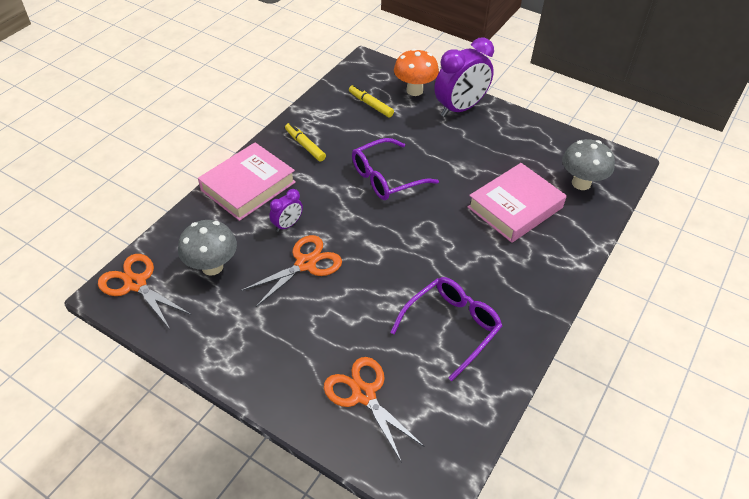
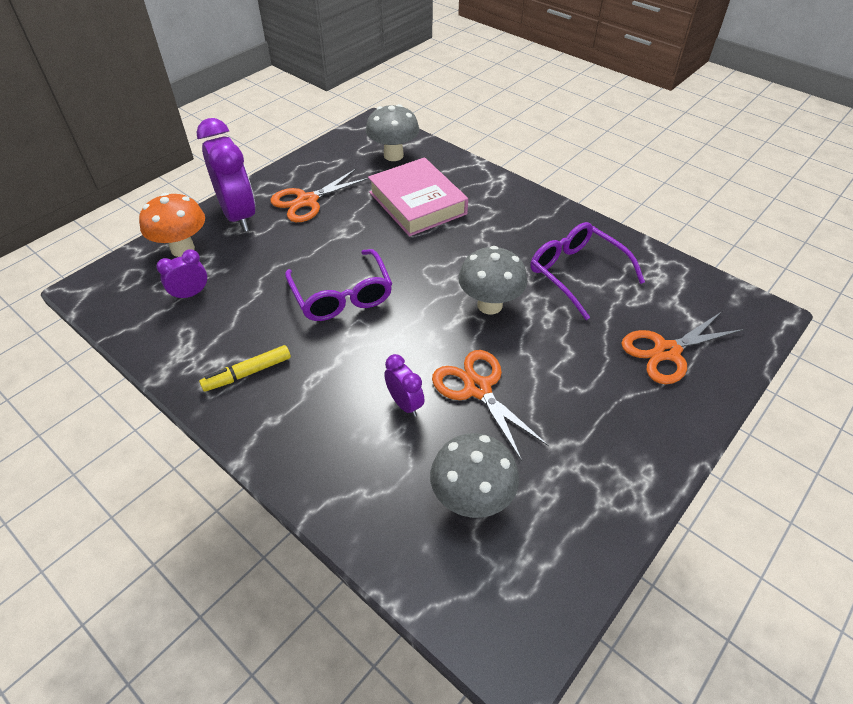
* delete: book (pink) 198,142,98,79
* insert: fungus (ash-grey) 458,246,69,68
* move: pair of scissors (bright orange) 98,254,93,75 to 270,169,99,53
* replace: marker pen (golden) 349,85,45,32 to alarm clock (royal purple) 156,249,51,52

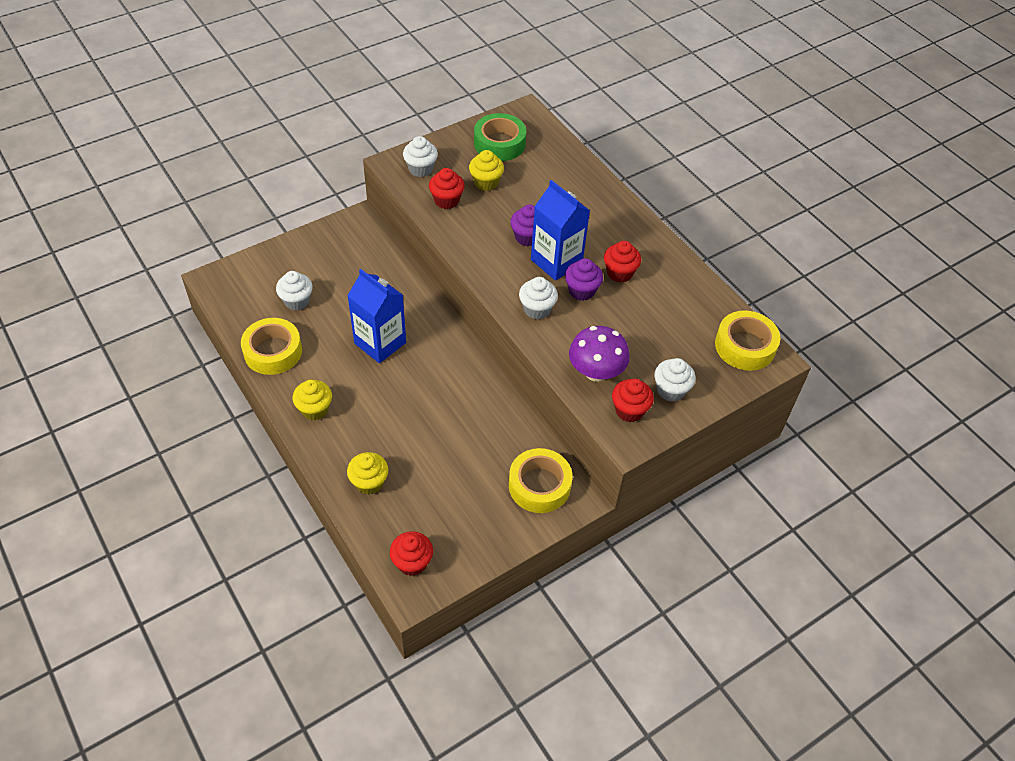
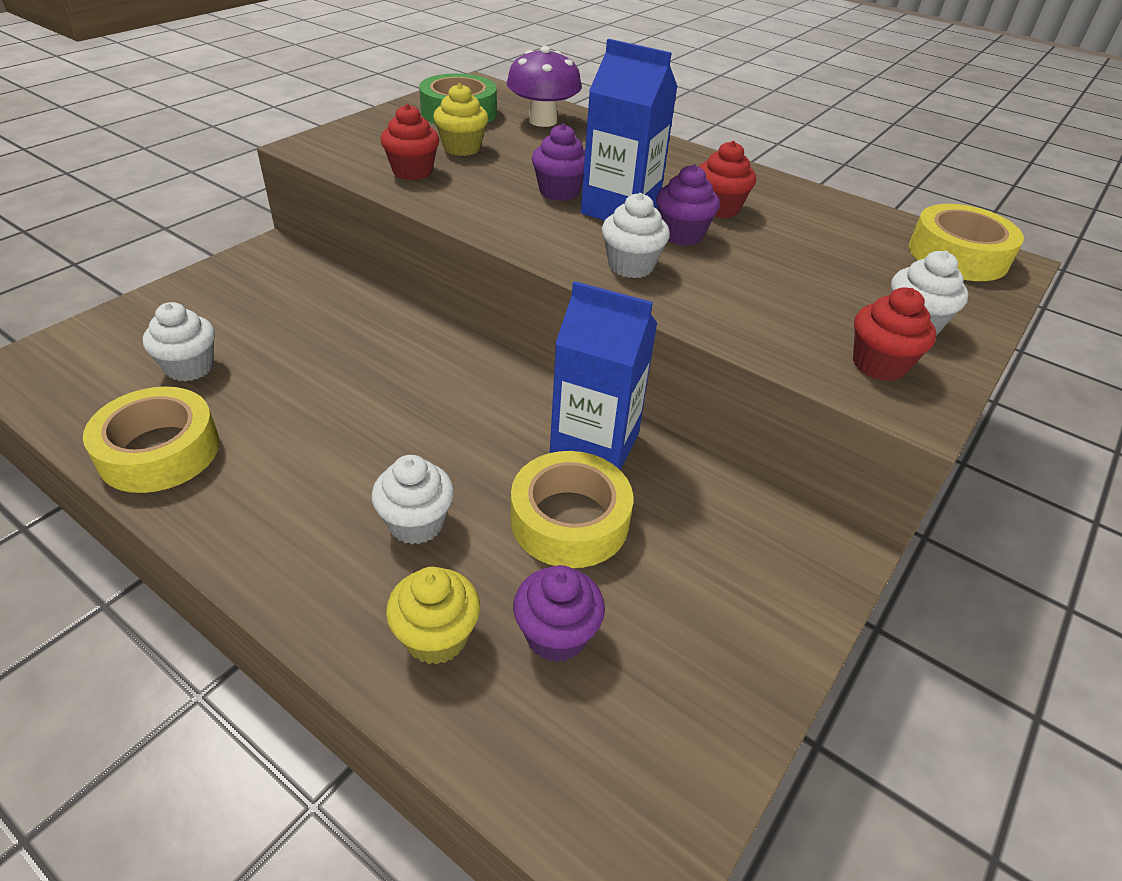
* delete: muffin (golden) 293,380,39,41
* delete: muffin (crimson) 390,531,43,45
* insert: muffin (royal purple) 513,565,92,97
* move: milk carton (royal blue) 347,269,59,94 to 550,281,108,189
* move: muffin (white) 403,136,35,41 to 372,455,82,89
* move: roll of tape (golden) 509,448,63,65 to 511,451,122,117
* move: fungus (royal purple) 569,326,61,56 to 507,46,75,81

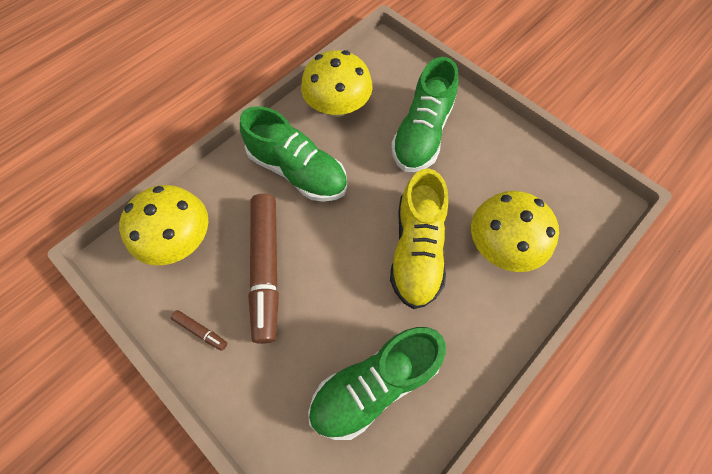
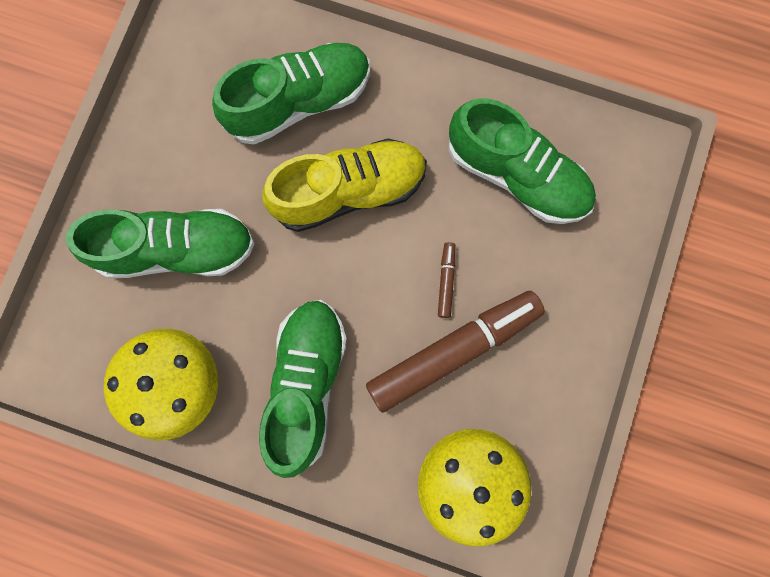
* move: marker pen (russet) 171,310,56,41 to 438,242,18,76
* replace: fungus (golden) 471,191,88,81 to sneaker (emerald) 212,43,158,101

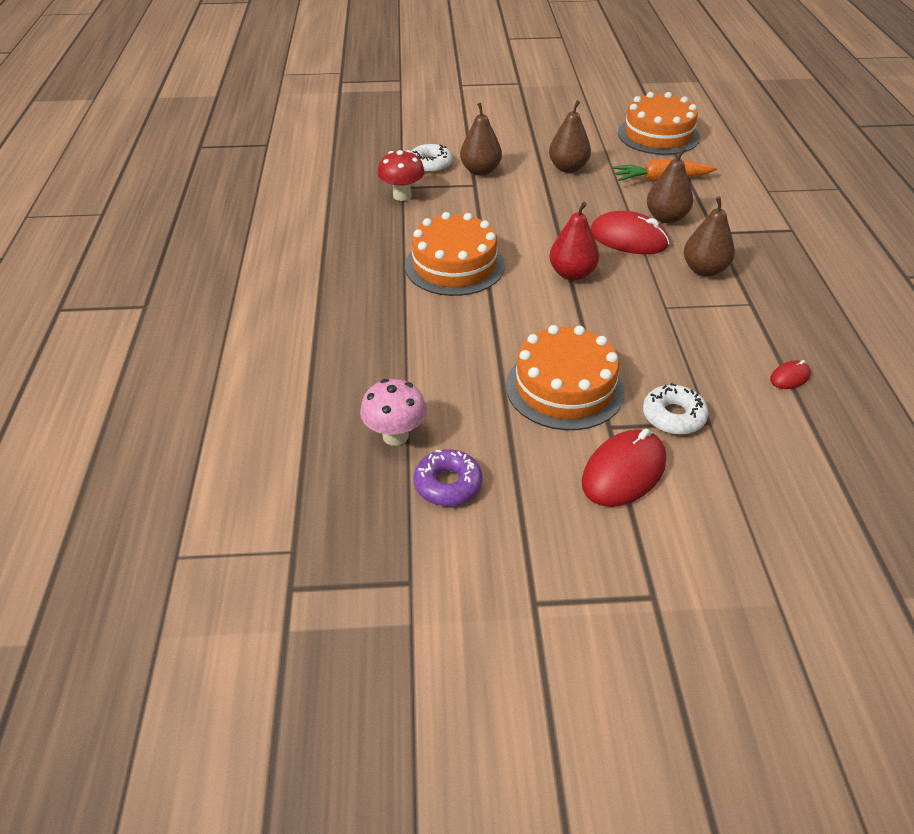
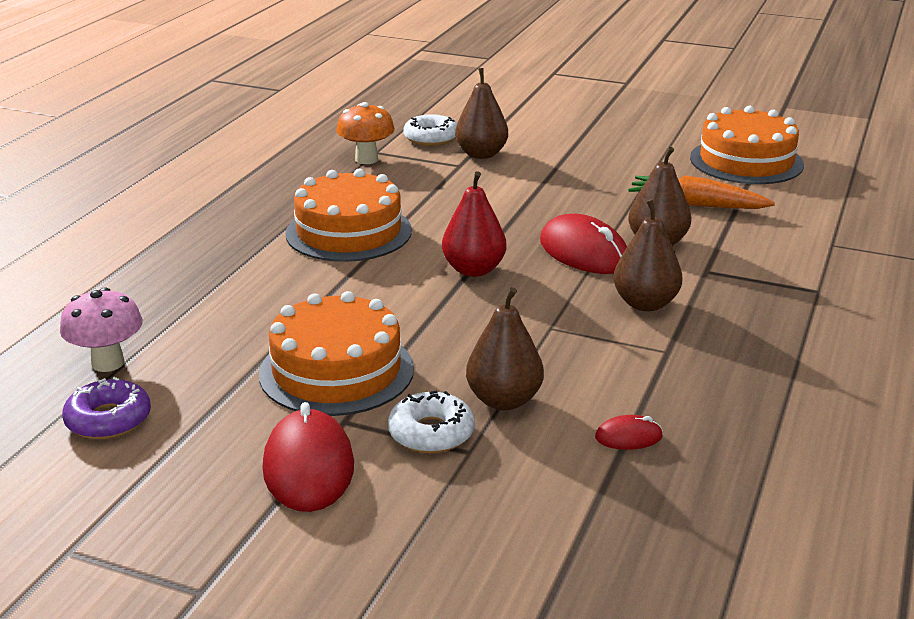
* move: toy pear (russet) 549,100,42,73 to 466,287,78,123
* recolor: fungus (crimson) 377,150,48,51 to fungus (bright orange) 336,102,59,62
* rotate: PC mouse (crimson) 582,429,84,78 = 263,402,91,110 75 degrees counterclockwise

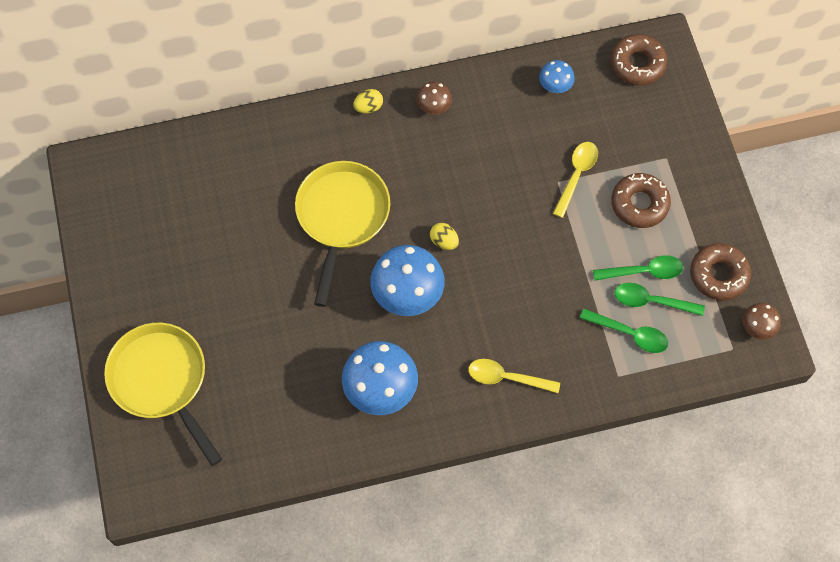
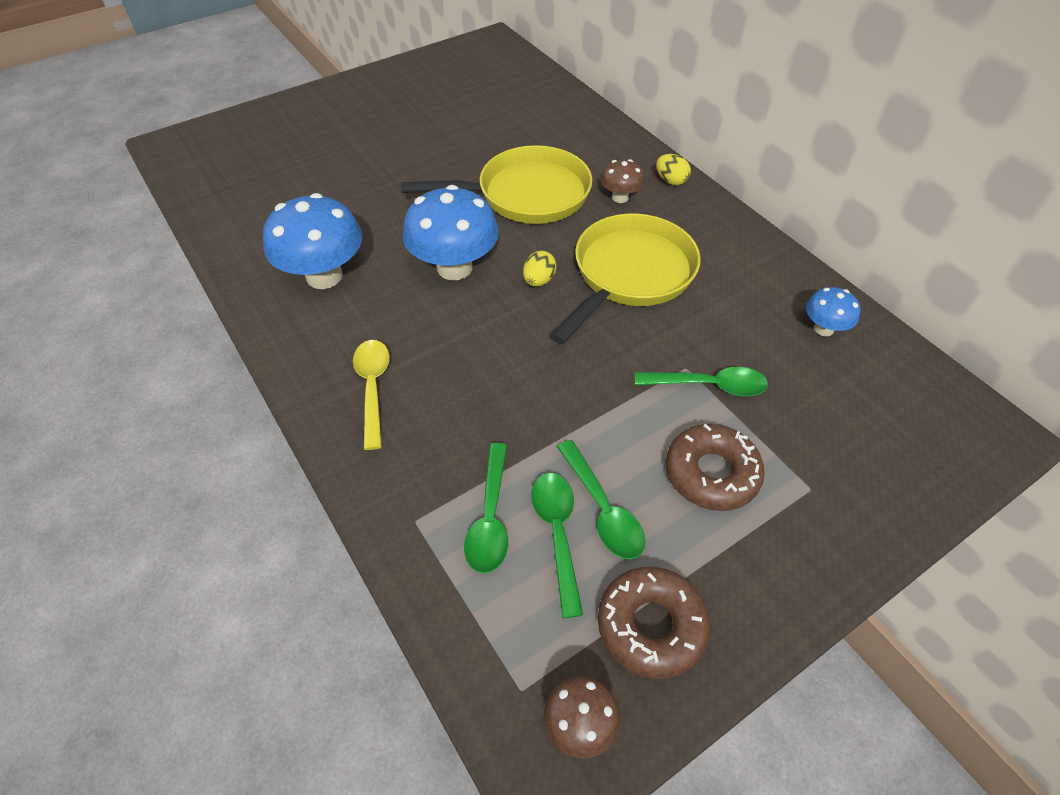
* delete: doughnut (russet) 611,34,56,51
* move: skillet (golden) 104,323,118,143 to 550,214,151,130
* move: fungus (russet) 417,82,35,33 to 601,159,43,44
* recolor: tablespoon (golden) 553,142,45,76 to tablespoon (emerald) 635,367,133,29

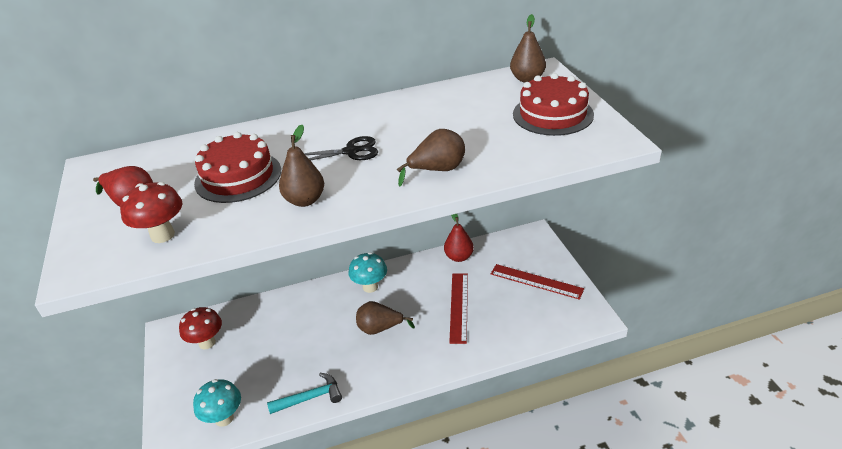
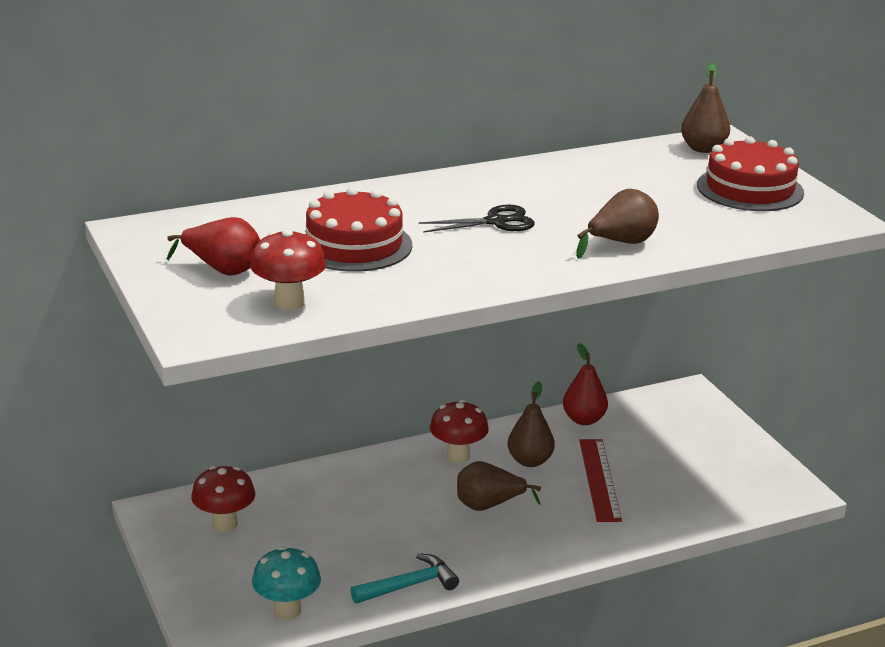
* delete: straightedge (crimson) 491,264,93,36
* move: toy pear (russet) 279,125,45,82 to 508,381,47,86
* recolor: fungus (turquoise) 349,252,38,41 to fungus (crimson) 430,400,59,63

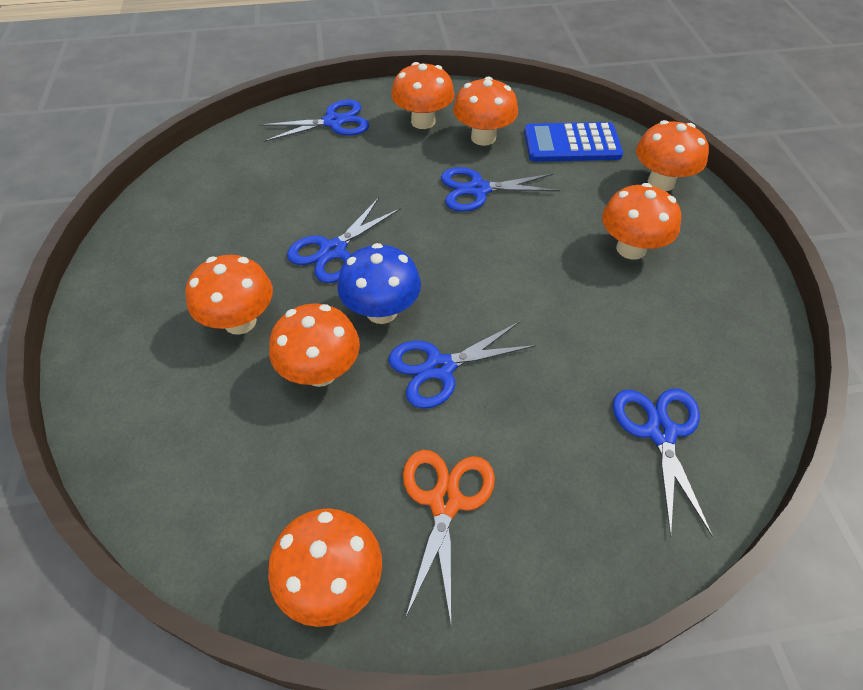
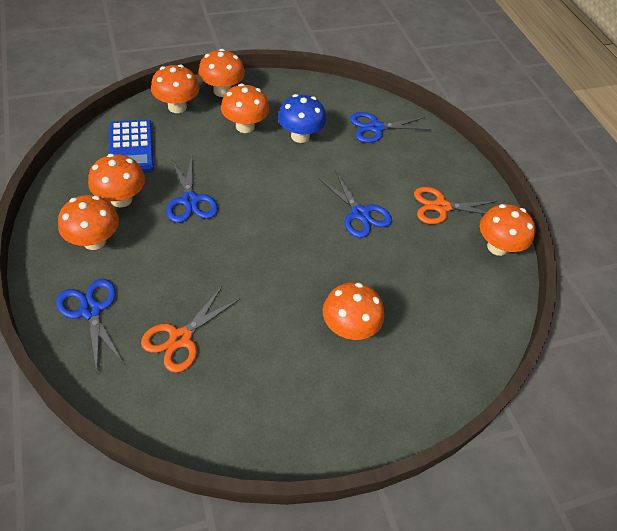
* delete: pair of scissors (royal blue) 287,198,114,85
* insert: pair of scissors (bright orange) 141,286,99,87
* move: fungus (bright orange) 269,303,91,84 to 198,49,47,48
* move: fungus (royal blue) 337,243,84,81 to 278,94,48,49

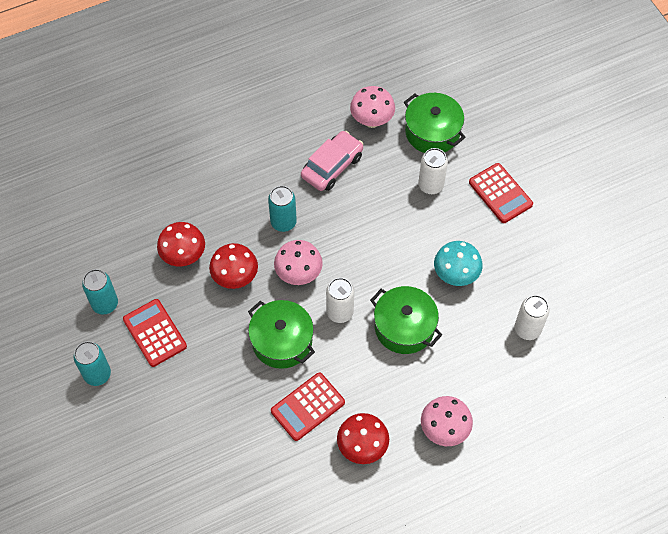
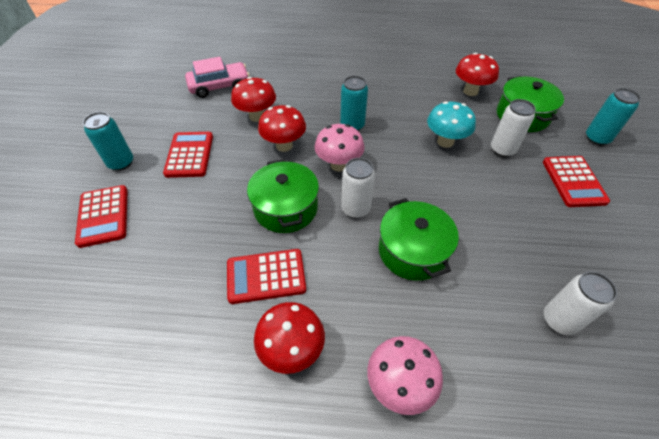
* insert: adding machine (crimson) 75,185,53,63
* move: soda can (turquoise) 82,269,36,46 to 586,88,55,57
* move: automobile (pink) 301,131,62,60 to 185,57,65,41
* move: fungus (turquoise) 434,241,49,45 to 427,101,49,47
* recolor: fungus (pink) 350,86,45,42 to fungus (crimson) 456,53,43,43

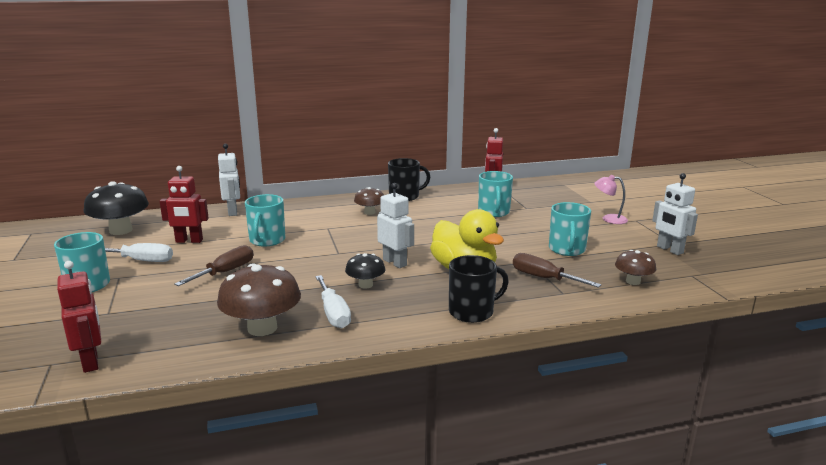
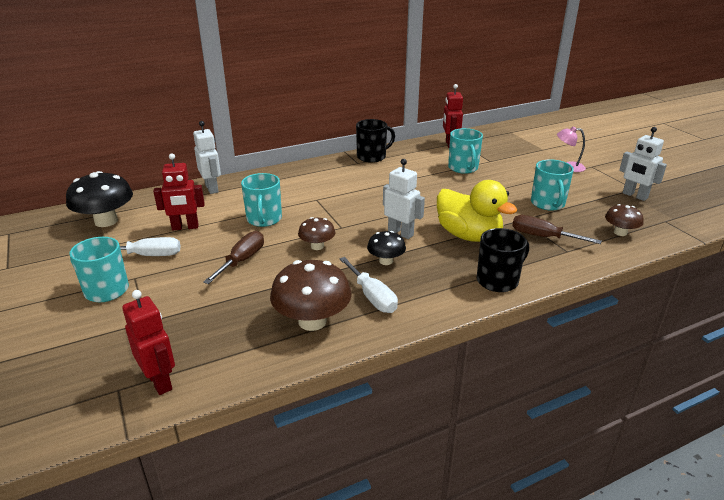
* move: fungus (russet) 354,187,30,28 to 298,217,37,33

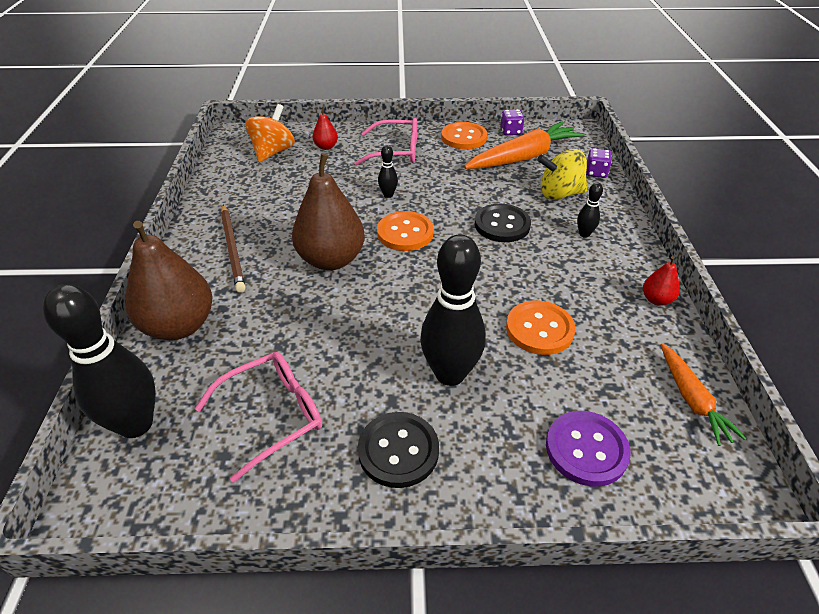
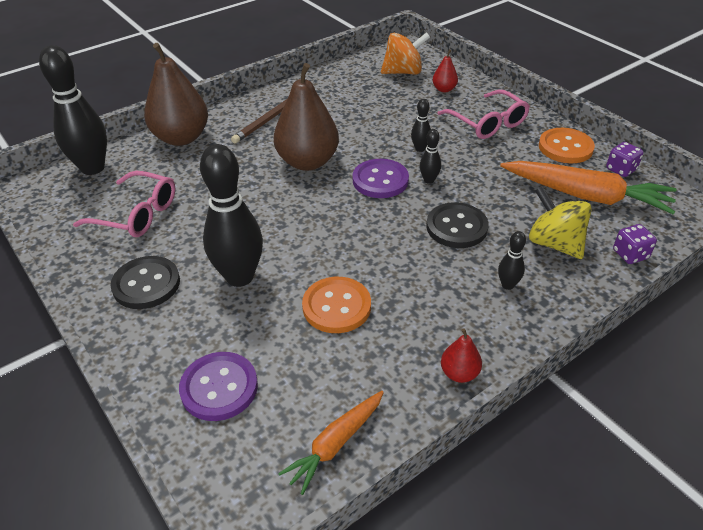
* insert: skittle (black) 420,129,21,55
* recolor: sewing button (bright orange) 377,211,57,40 to sewing button (royal purple) 352,159,57,39

